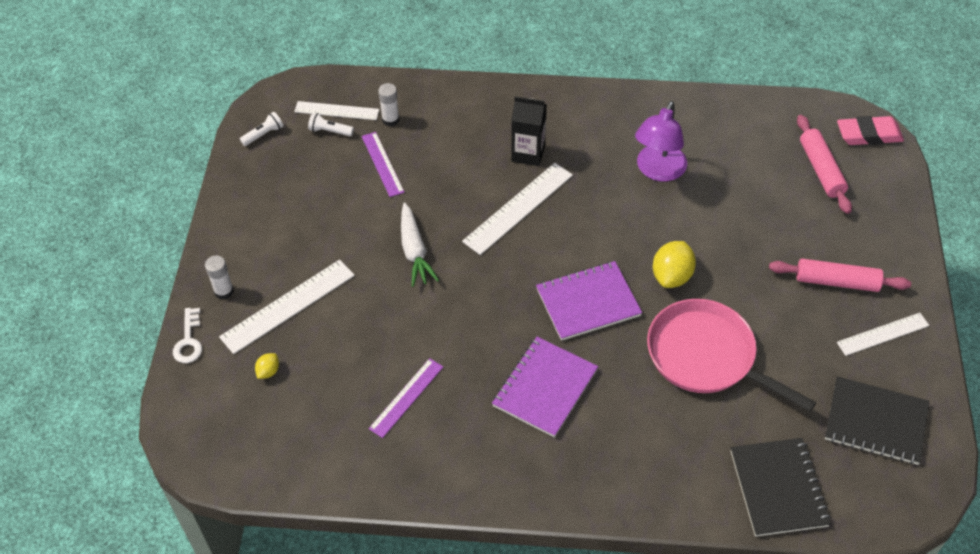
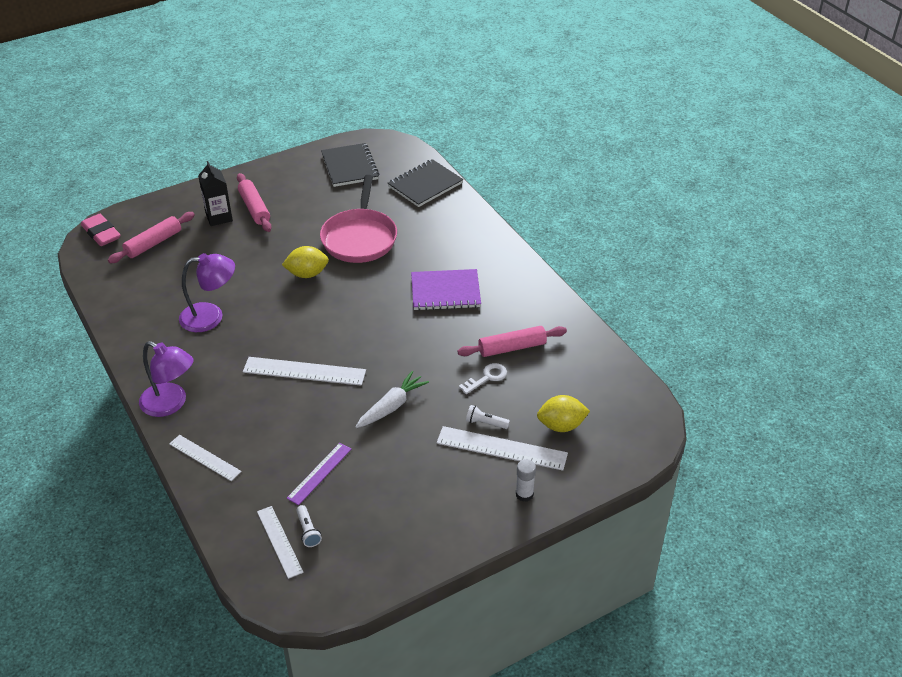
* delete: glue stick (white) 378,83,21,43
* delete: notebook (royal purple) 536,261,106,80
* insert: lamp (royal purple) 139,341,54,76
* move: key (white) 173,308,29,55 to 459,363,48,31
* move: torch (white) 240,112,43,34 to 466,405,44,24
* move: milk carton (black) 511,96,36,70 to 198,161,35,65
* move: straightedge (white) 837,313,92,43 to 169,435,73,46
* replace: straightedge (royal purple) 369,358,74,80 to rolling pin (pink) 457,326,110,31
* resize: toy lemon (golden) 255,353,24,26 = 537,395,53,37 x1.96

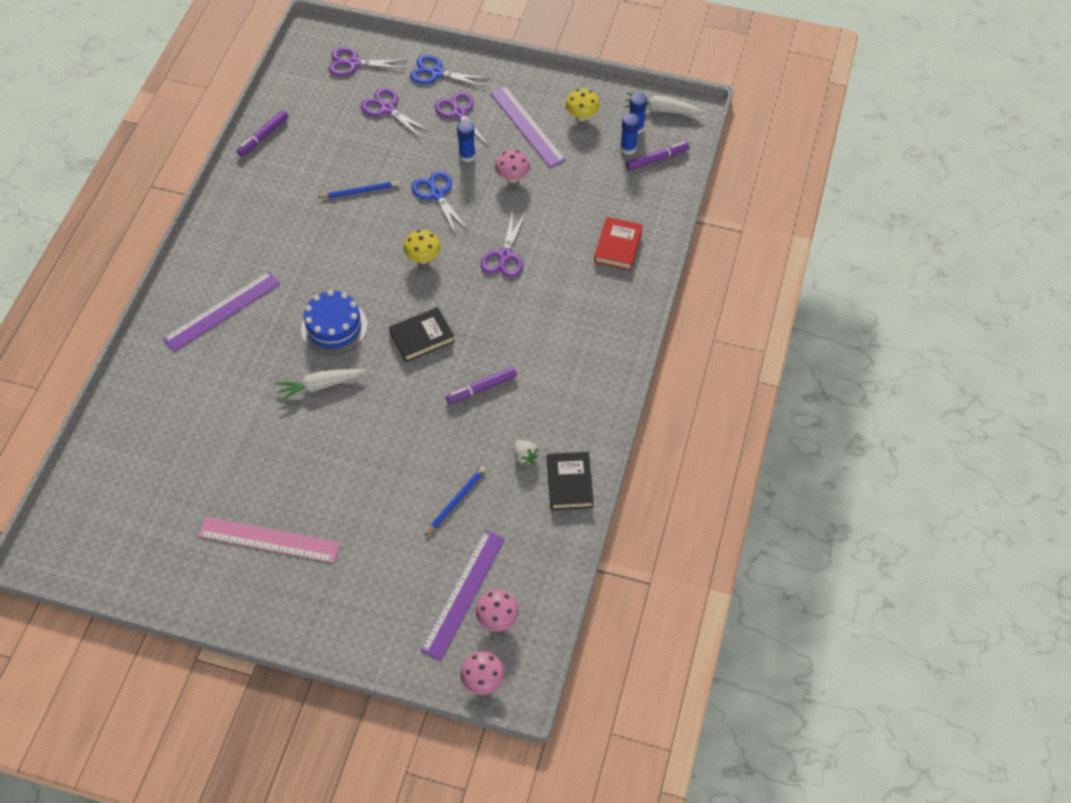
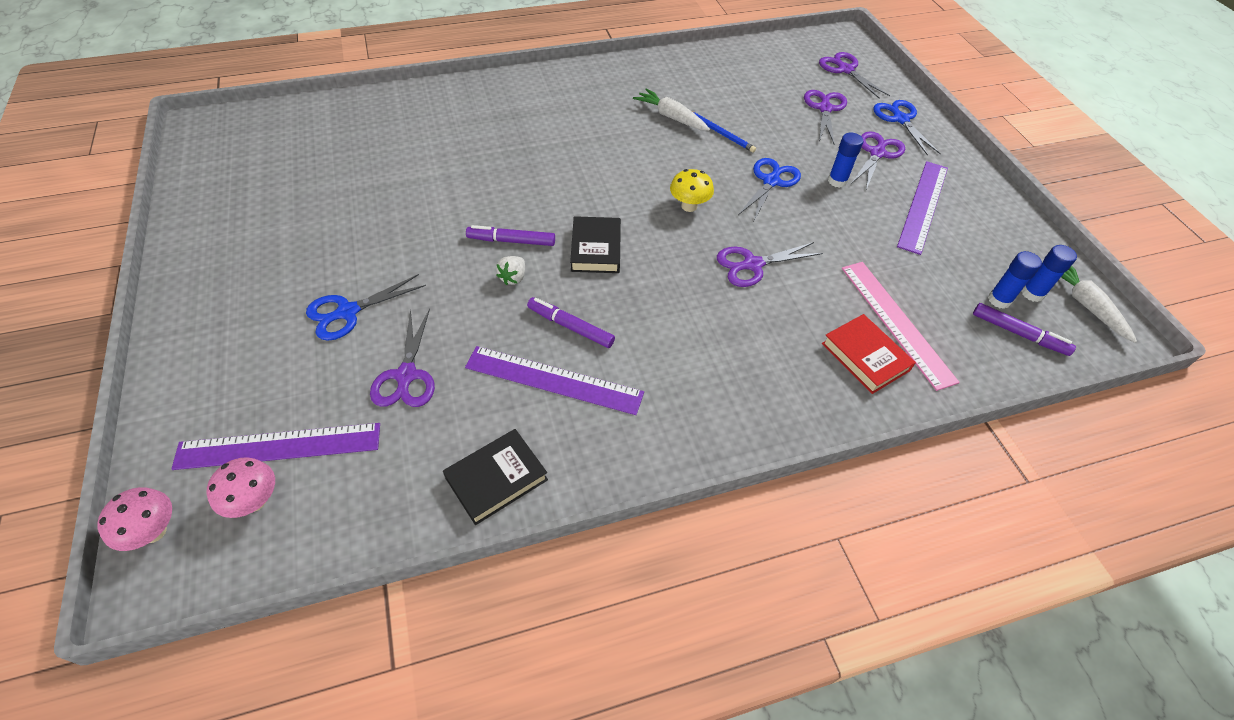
* delete: cake (royal blue) 301,290,67,65
* delete: fungus (pink) 495,150,35,33
* delete: fungus (golden) 565,88,35,33
* insert: pair of scissors (royal blue) 306,274,120,67
* move: straightedge (royal purple) 163,271,118,81 to 465,346,179,69
* move: straightedge (pink) 198,517,142,46 to 841,262,119,129
* move: marker pen (royal purple) 237,110,51,46 to 466,225,89,21
* move: carrot (white) 275,369,91,33 to 633,88,77,43
* move: berry (white) 514,440,25,25 to 496,256,29,29
* replace: lead pencil (royal blue) 425,466,61,70 to pair of scissors (royal purple) 370,308,65,99
* rotate: book (black) 389,307,66,55 = 570,216,51,57 60 degrees clockwise
* rotate: book (crimson) 594,217,49,53 = 822,314,94,80 75 degrees clockwise

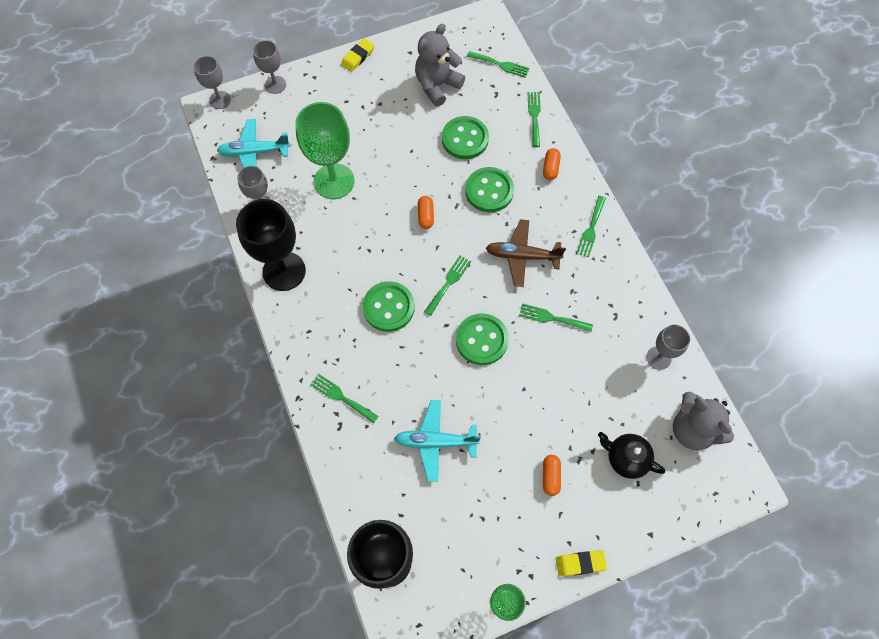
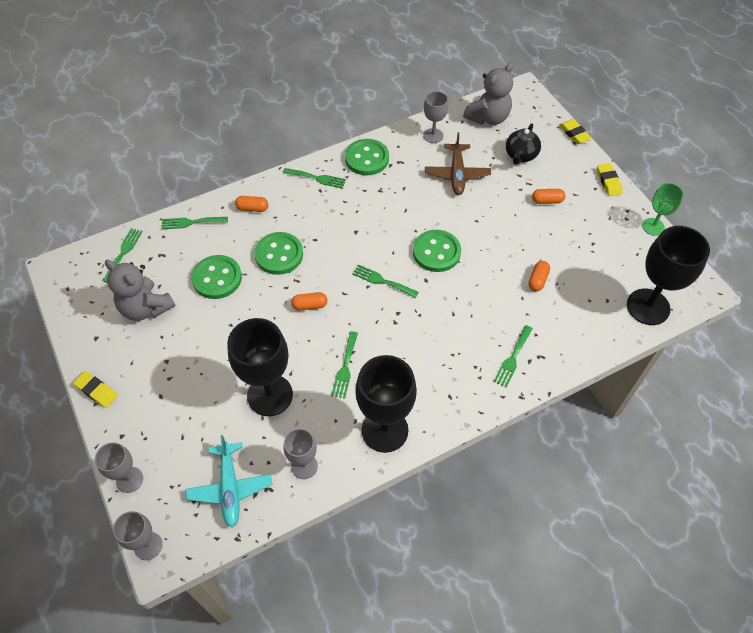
* insert: pencil eraser (golden) 559,119,33,25
* move: sewing button (emerald) 363,281,52,51 to 345,139,44,36
* move: aeroplane (russet) 486,219,80,68 to 425,132,66,63
* move: table fork (emerald) 519,303,74,29 to 331,331,27,68
* replace: aeroplane (turquoise) 394,400,87,82 to pill (bright orange) 528,261,22,30
* recolor: goblet (emerald) 296,102,59,97 to goblet (black) 227,318,66,98

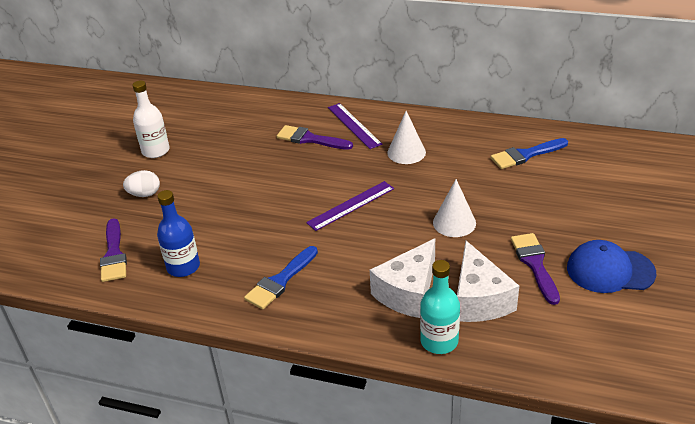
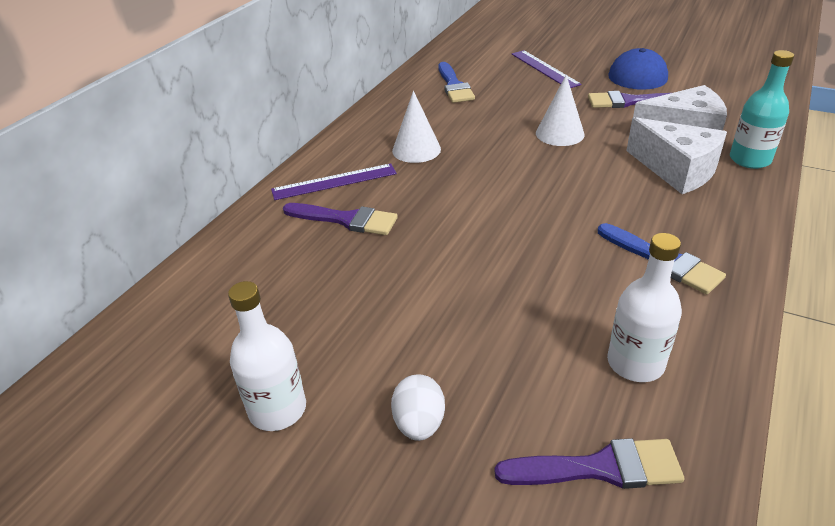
* move: straightedge (royal purple) 306,181,88,50 to 512,50,70,38
* recolor: bottle (royal blue) 157,190,43,87 to bottle (white) 607,233,75,149
* rotate: paint brush (royal purple) 277,125,76,25 = 283,203,115,32 105 degrees counterclockwise

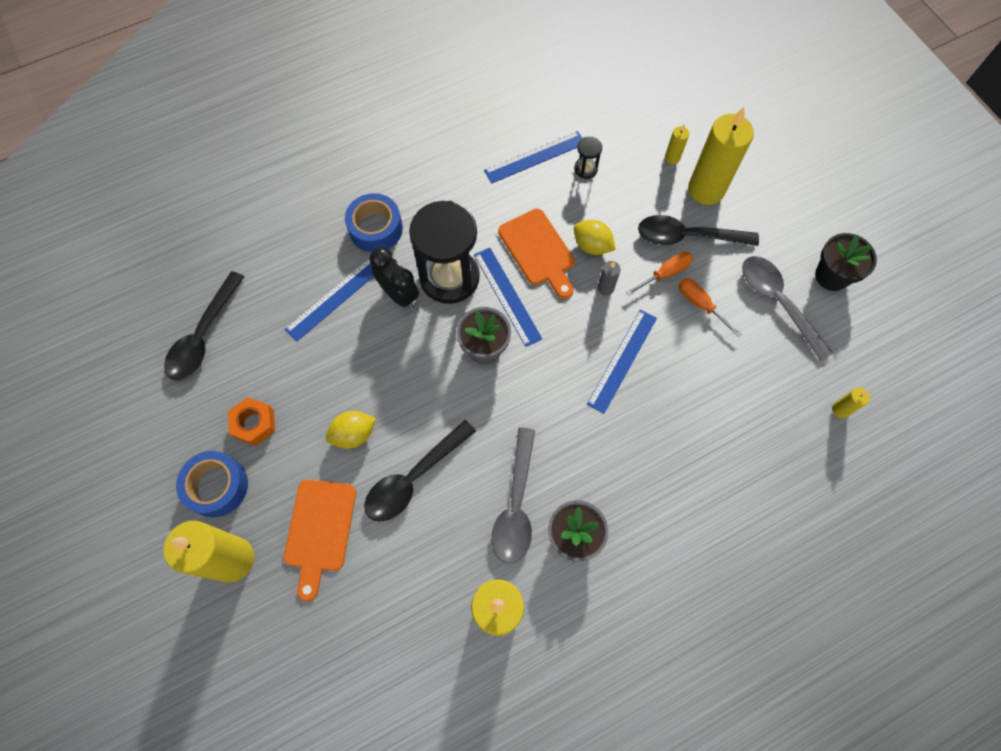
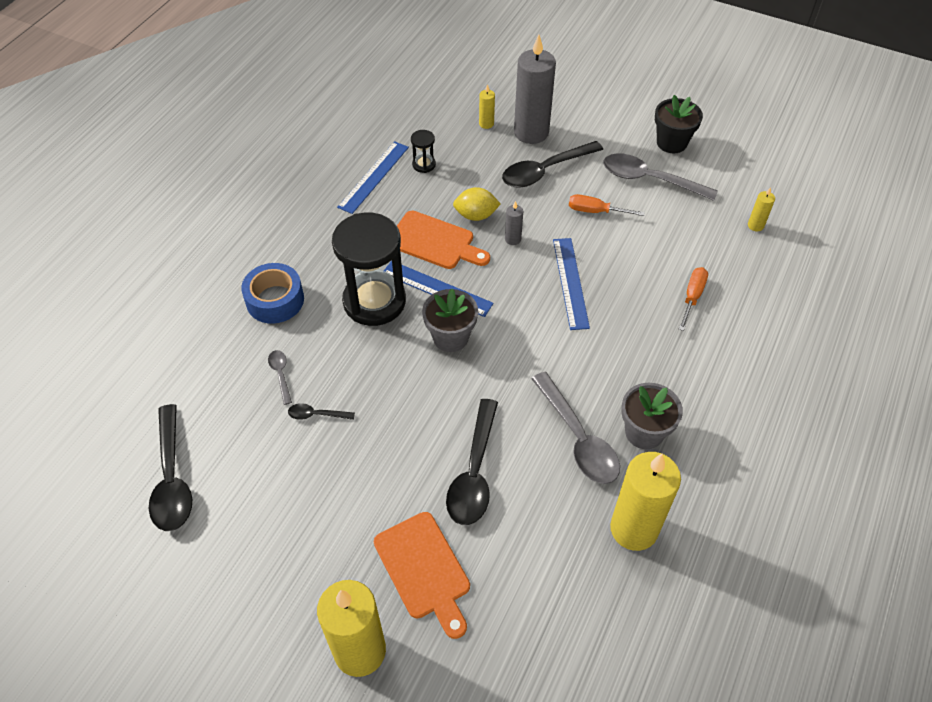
* delete: roll of tape (royal blue) 176,451,72,66
* delete: nut (bright orange) 228,397,47,49
* delete: toy lemon (golden) 326,411,50,38
* delete: alarm clock (black) 370,247,49,62
* insert: tablespoon (black) 288,403,67,17
* move: screwdriver (bright orange) 626,251,67,45 to 679,267,29,64
* replace: straightedge (royal blue) 284,257,90,85 to tablespoon (ash-grey) 268,350,24,55
* recolor: wax candle (golden) 688,107,66,98 to wax candle (ash-grey) 514,35,42,109

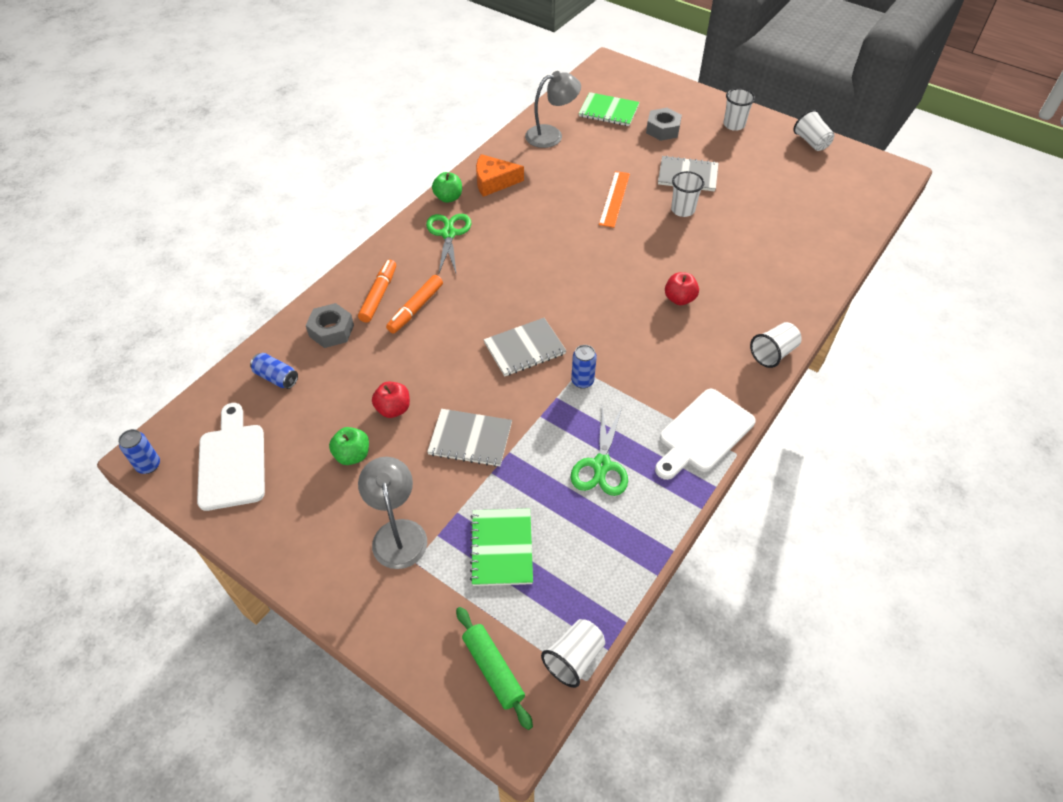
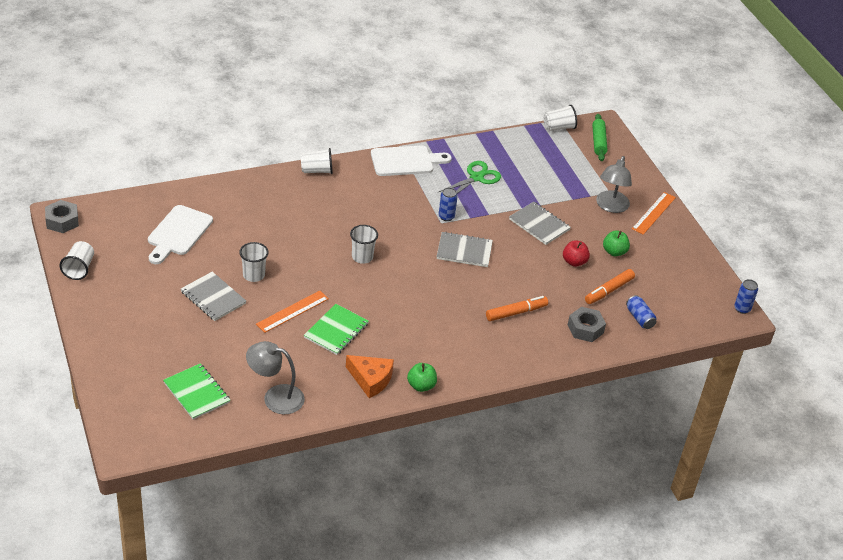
* delete: pair of scissors (emerald) 426,214,45,61
* delete: apple fruit (crimson) 665,272,34,33
* insert: straightedge (bright orange) 632,192,44,43
* move: chopping board (white) 197,403,68,108 to 148,205,65,59
* move: marker pen (bright orange) 358,260,38,63 to 585,269,50,35
* move: notebook (emerald) 470,508,63,78 to 304,304,65,51
* move: nut (ash-grey) 646,108,36,33 to 45,200,34,33
* move: tumbler (white) 724,88,31,43 to 350,225,28,39

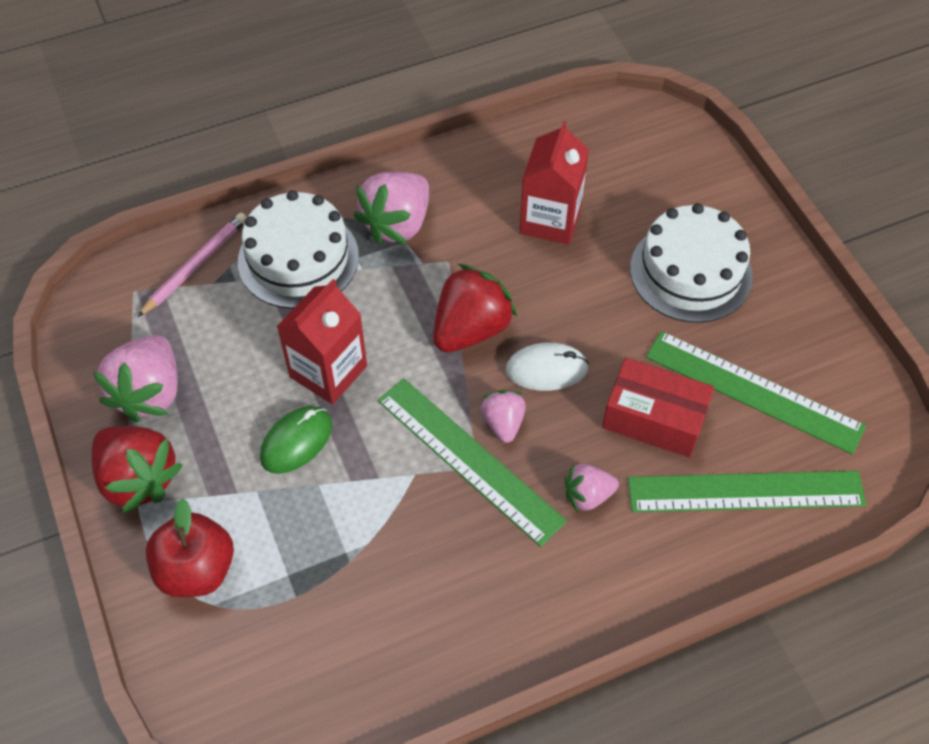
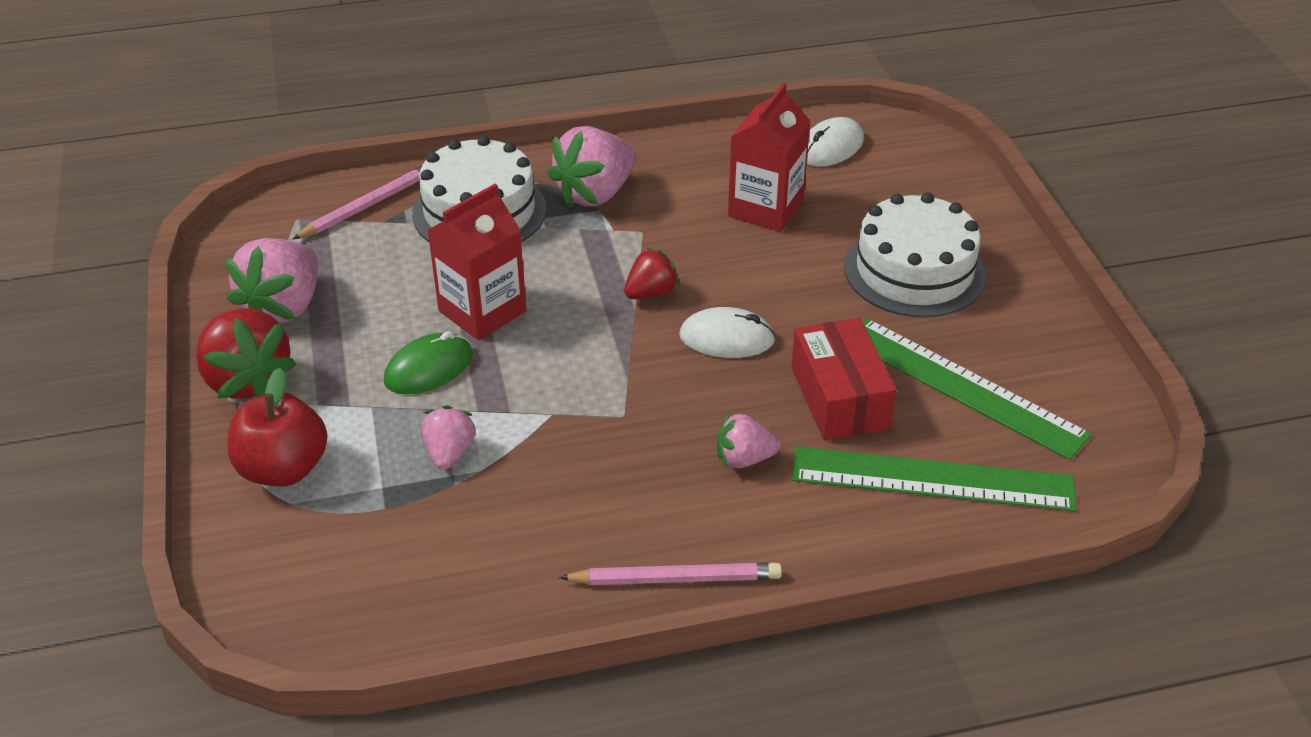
* delete: straightedge (emerald) 377,378,190,169
* insert: lead pencil (pink) 559,563,223,22
* insert: PC mouse (white) 807,117,57,50
* move: berry (pink) 481,390,45,53 to 421,405,54,65
* rotate: box (crimson) 602,358,112,100 = 791,318,106,122 45 degrees clockwise
* resize: berry (crimson) 433,264,84,89 = 624,248,56,51 x0.56

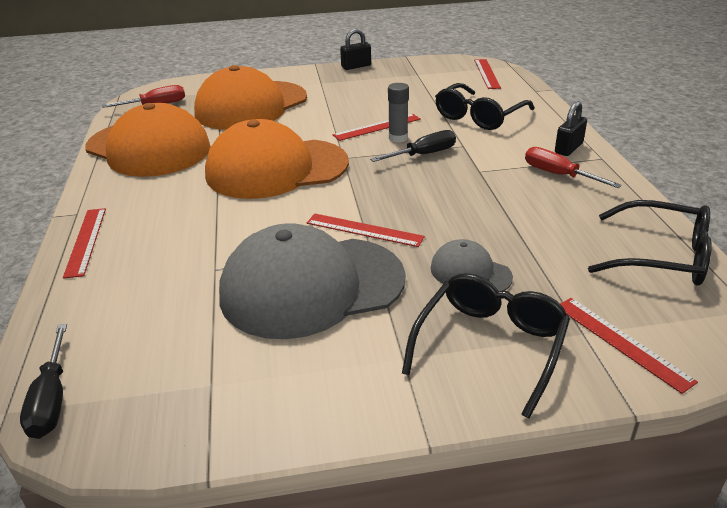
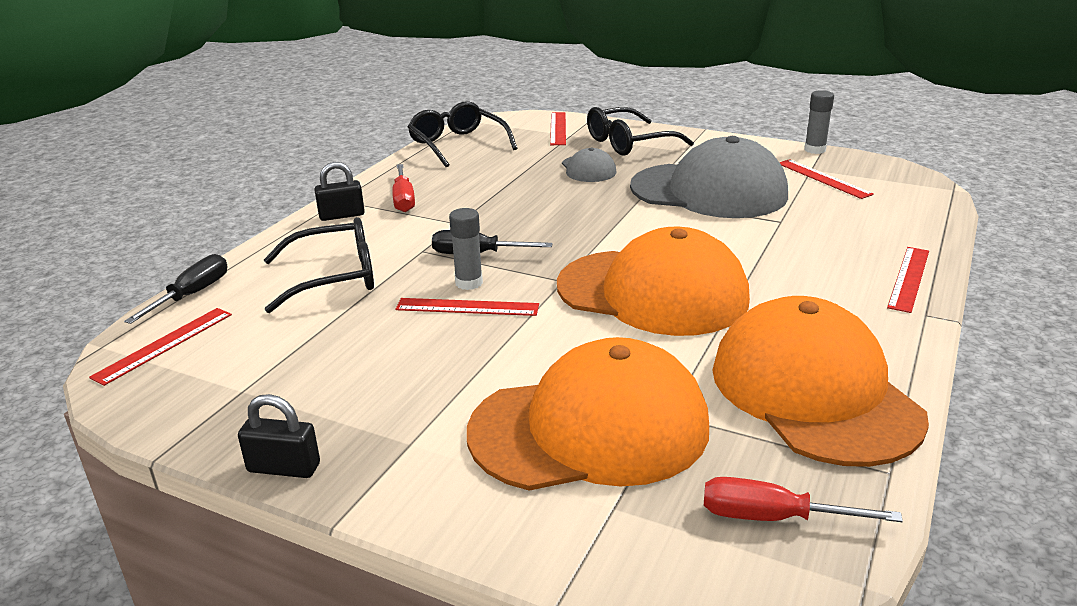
* insert: glue stick (ash-grey) 804,90,30,64
* move: screwdriver (black) 20,324,47,115 to 124,254,103,70
* move: straightedge (crimson) 307,214,118,33 to 779,159,95,40

